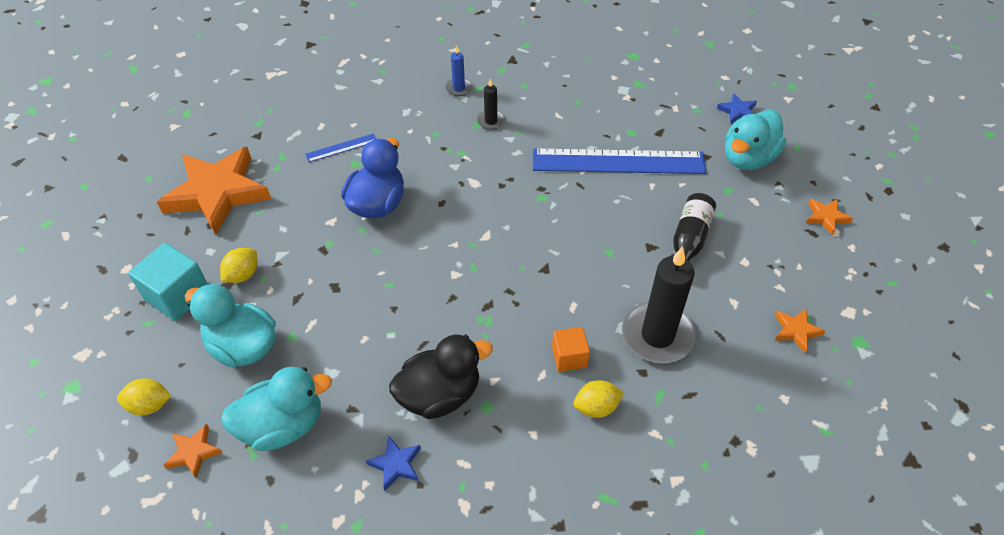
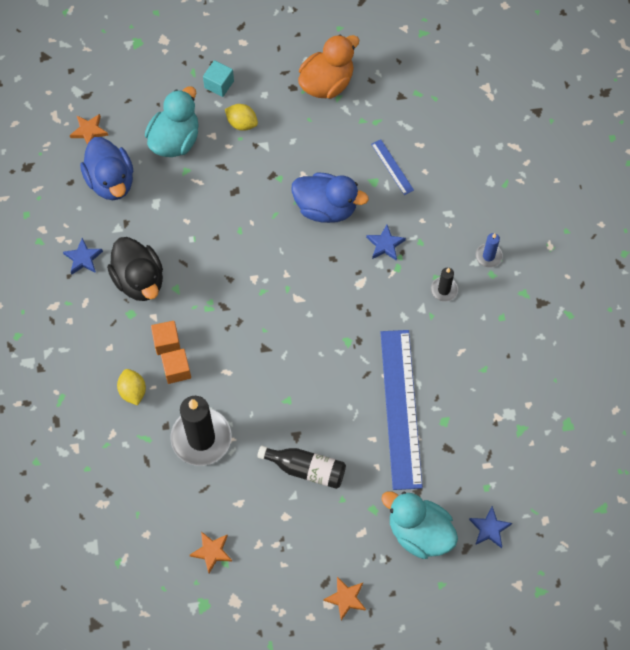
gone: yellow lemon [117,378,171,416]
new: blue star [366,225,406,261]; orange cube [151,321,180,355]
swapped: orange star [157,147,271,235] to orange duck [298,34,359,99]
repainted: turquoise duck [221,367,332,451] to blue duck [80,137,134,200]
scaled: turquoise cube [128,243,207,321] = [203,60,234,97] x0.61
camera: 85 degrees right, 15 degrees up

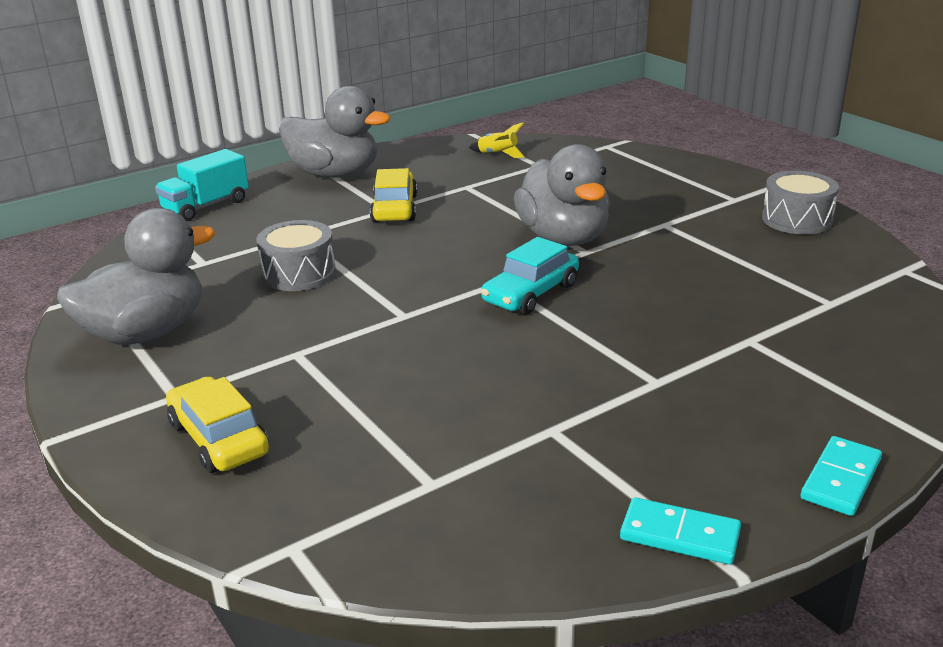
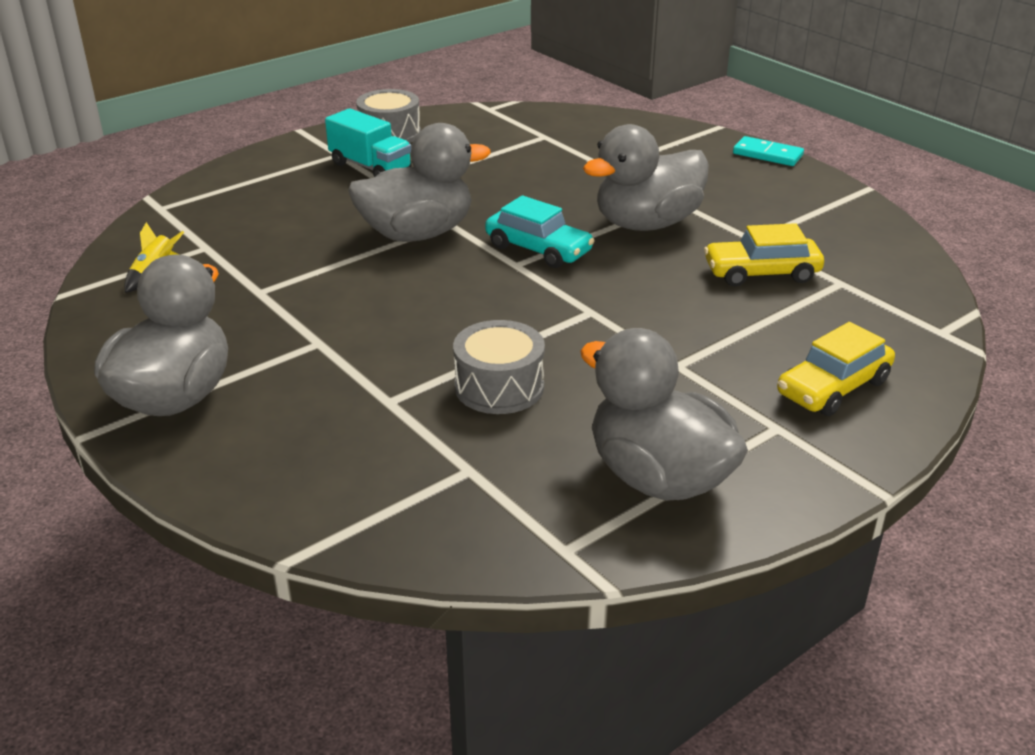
gone: turquoise domino [620,497,741,565]
new: grey duck [583,124,709,231]
shifted: turquoise truck [155,149,249,221] to [325,108,412,177]; yellow car [370,168,417,222] to [704,223,824,286]
camera: 95 degrees left, 5 degrees up

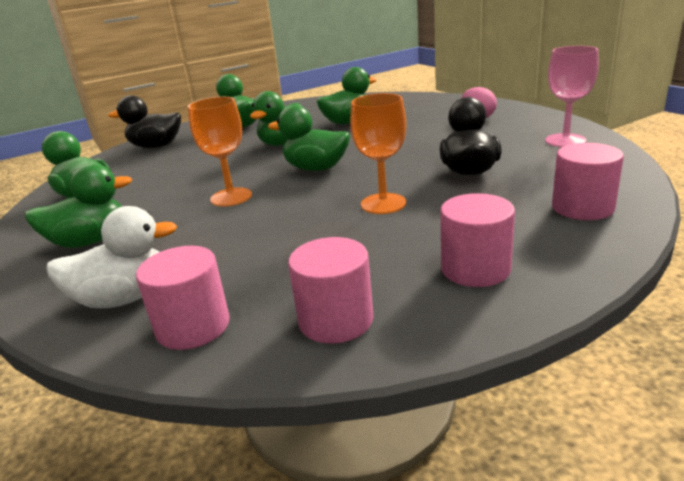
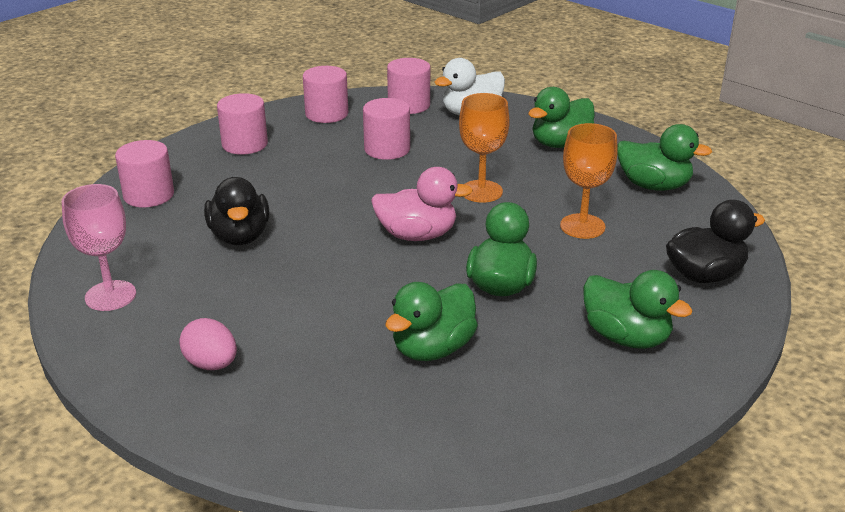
new: pink cylinder [363,98,410,160]
shifted: orange goblet [350,93,406,214] to [560,123,618,239]
repainted: green duck [268,105,350,171] to pink duck [371,167,473,241]
camera: 160 degrees right, 5 degrees up

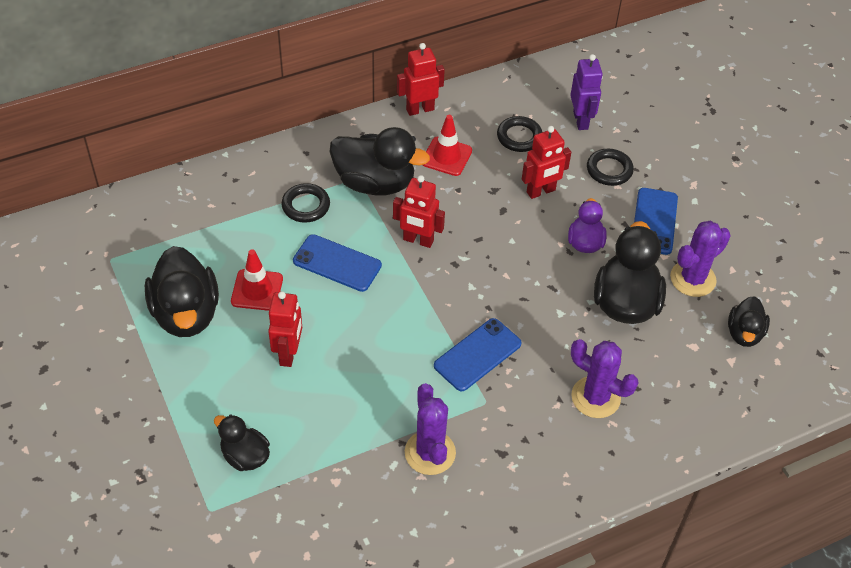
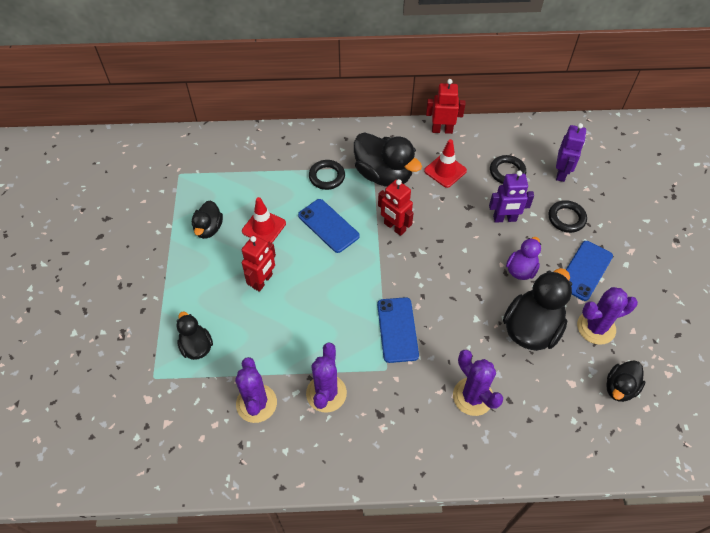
new: purple cactus [235,357,277,423]
repainted: red robot [522,126,571,199] to purple robot [489,170,534,223]
rotated: blue phone [434,318,522,391] = [377,297,419,363] 75 degrees counterclockwise
scaled: black duck [145,246,219,337] = [192,200,223,239] x0.56
camera: 25 degrees right, 5 degrees up

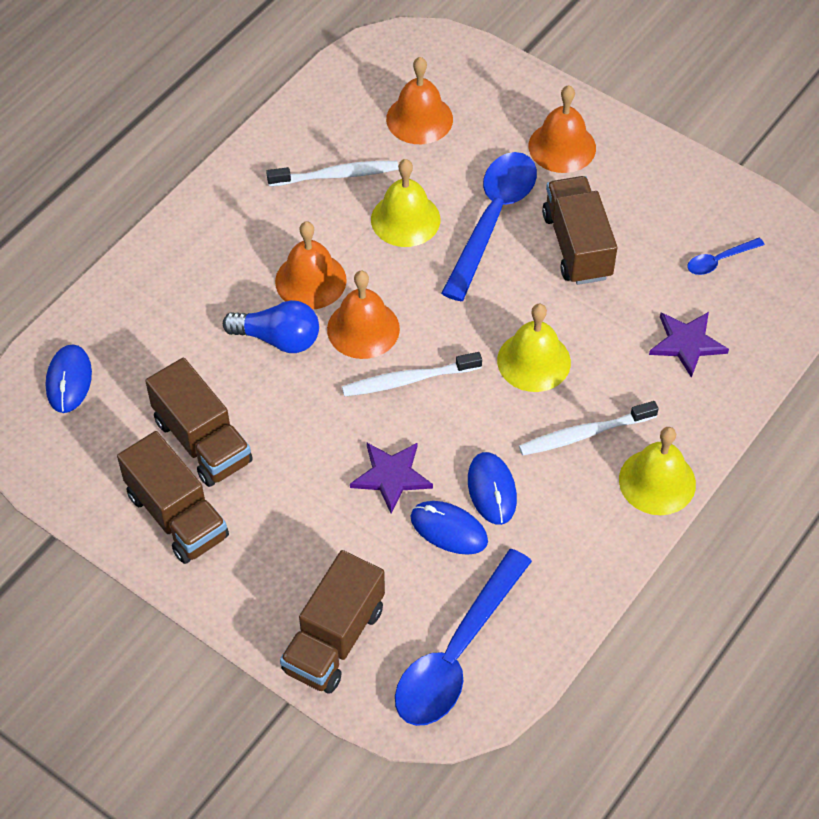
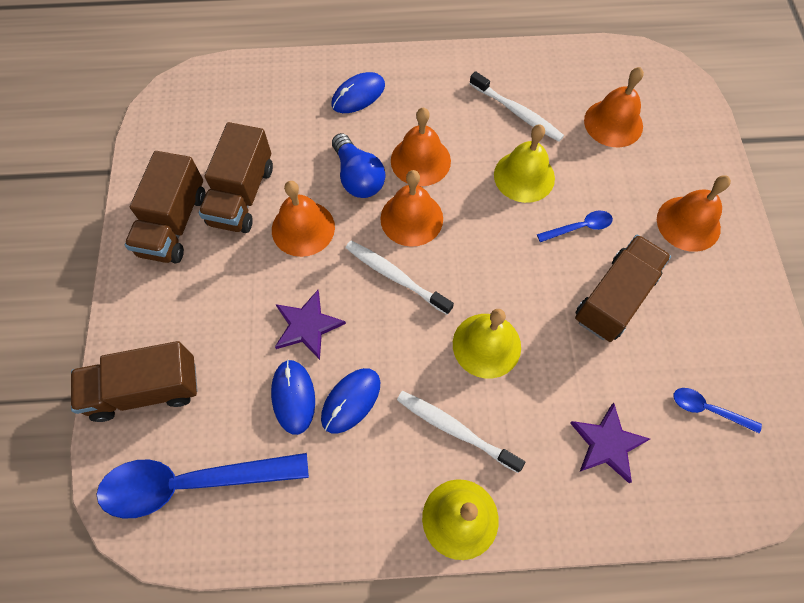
new: orange bell [272,181,335,257]
shifted: blue mouse [46,345,92,413] to [332,72,385,113]
scaled: blue spoon [441,152,537,301] = [537,211,613,242] x0.45
camera: 50 degrees right, 10 degrees up

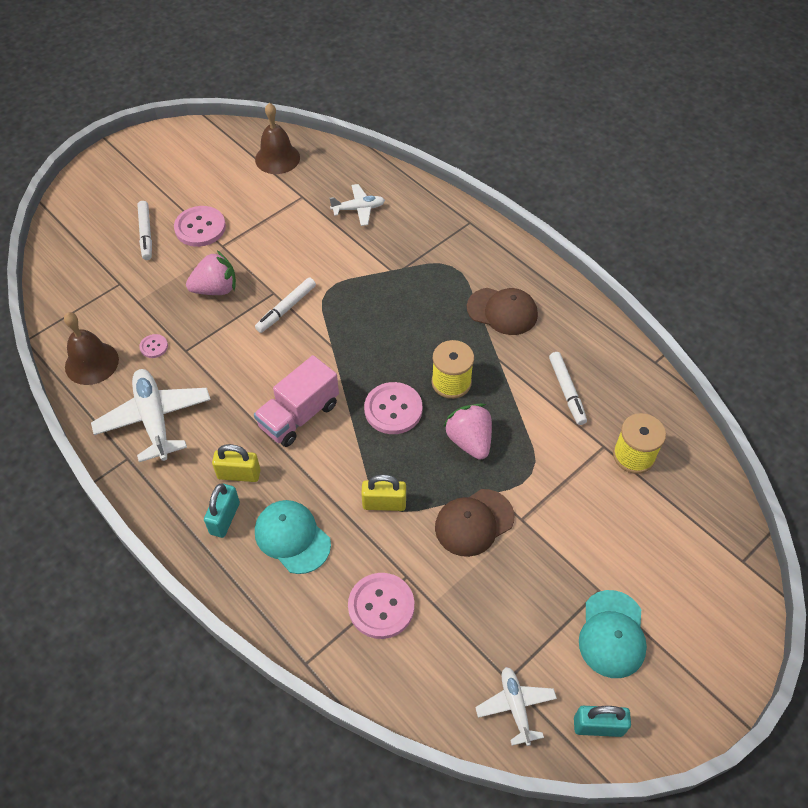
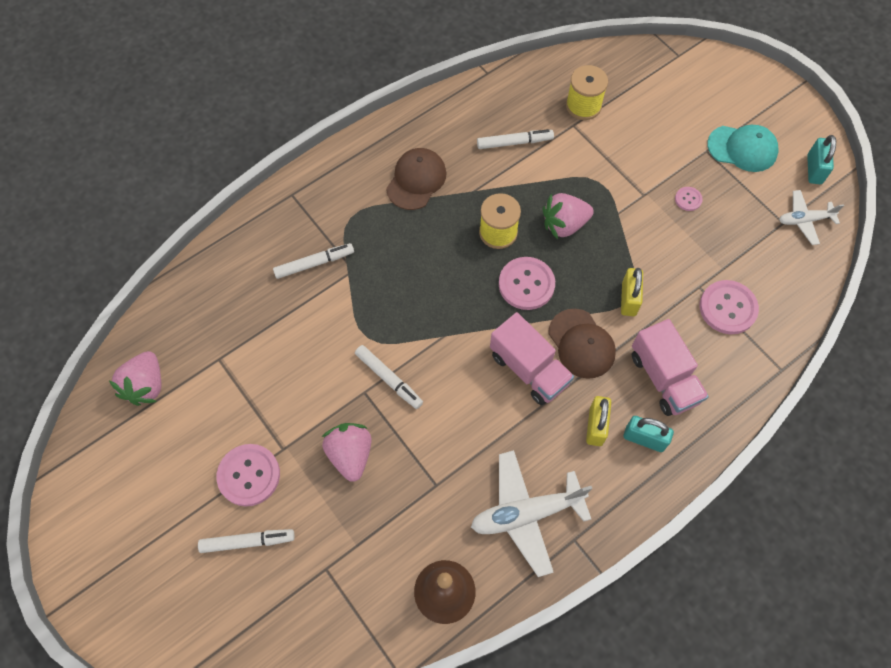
gone: white plane [329,184,385,226]
new: white marker [273,243,354,279]
shifted: pink button [139,334,168,358] to [675,187,703,211]; brown cap [435,489,514,557] to [548,309,616,379]
swapped: brown bell [255,103,300,174] to pink strawberry [108,351,161,406]; turquoise cap [255,500,331,574] to pink truck [632,319,709,416]
camera: 85 degrees left, 10 degrees up

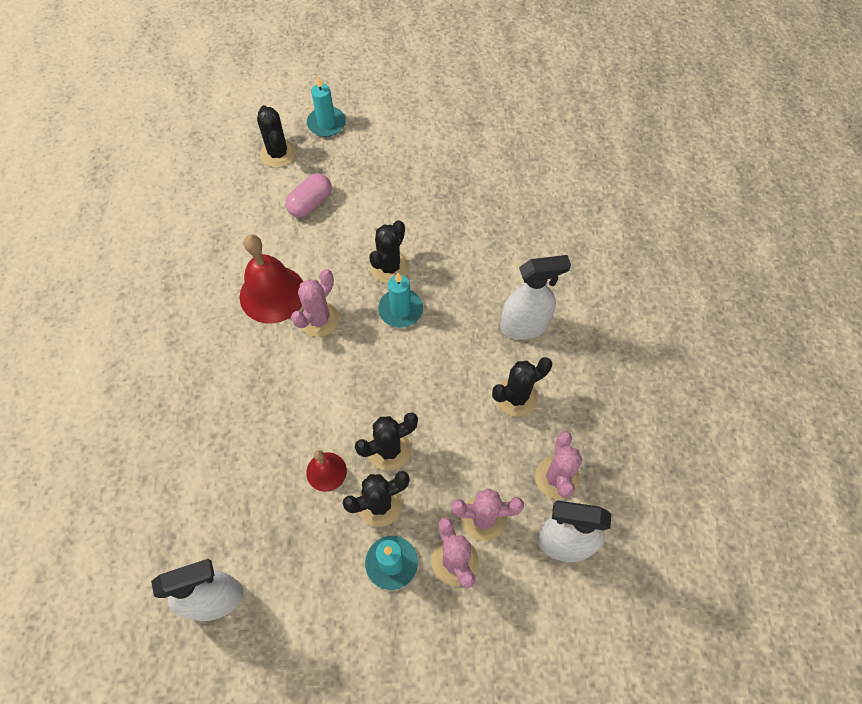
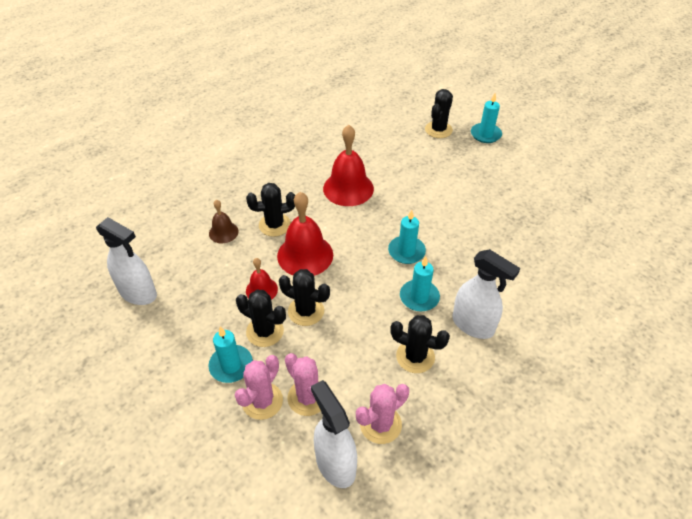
gone: pink capsule [285,173,332,218]; pink cactus [291,269,339,337]
new: red bell [277,192,333,276]; brown bell [209,200,239,243]; turquoise candle [400,256,440,312]
shifted: black cactus [369,220,409,283] to [246,183,295,237]
camera: 50 degrees right, 15 degrees down

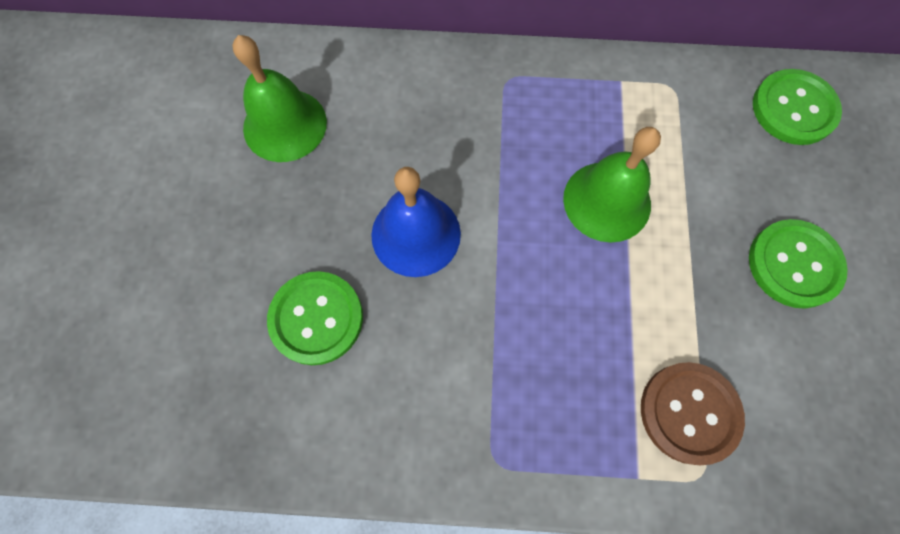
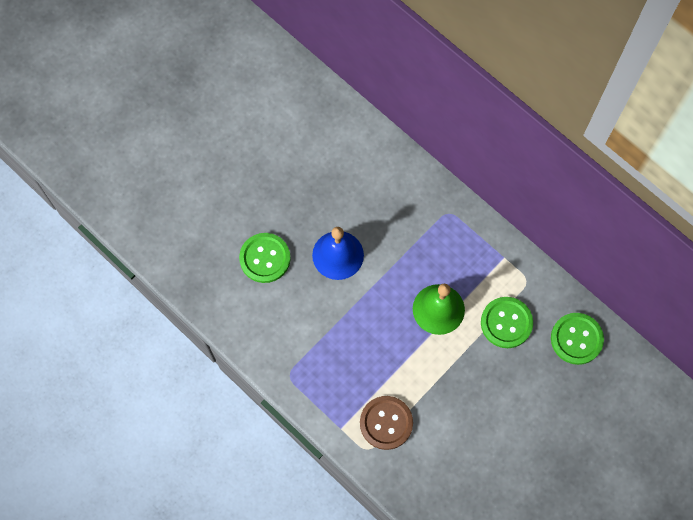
gone: green bell [232,35,327,162]
shifted: green button [749,219,848,309] to [481,297,533,348]
camera: 40 degrees right, 0 degrees up

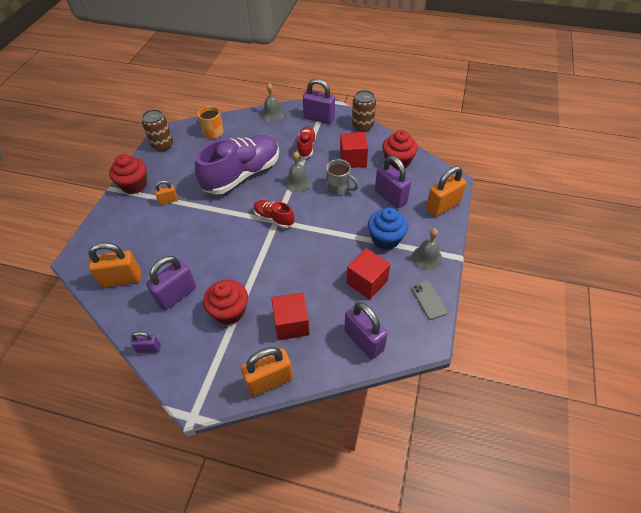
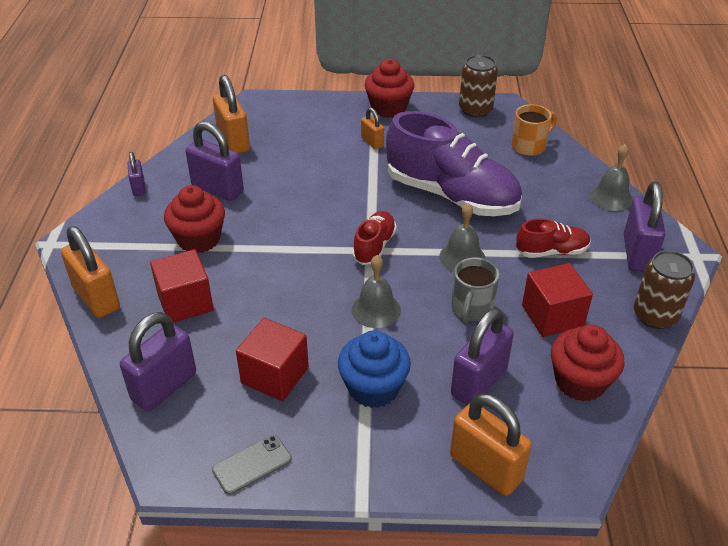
shifted: grey bell [412,228,443,271] to [352,255,401,328]
camera: 75 degrees right, 10 degrees down

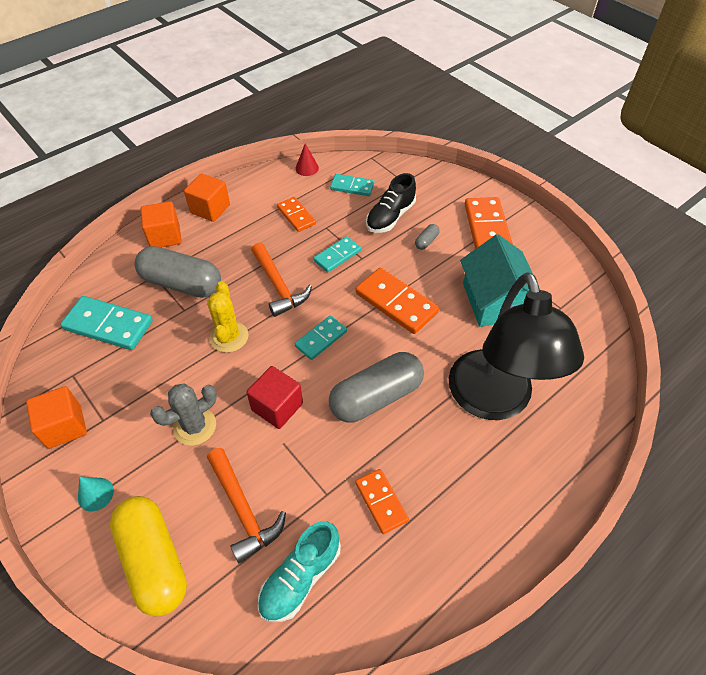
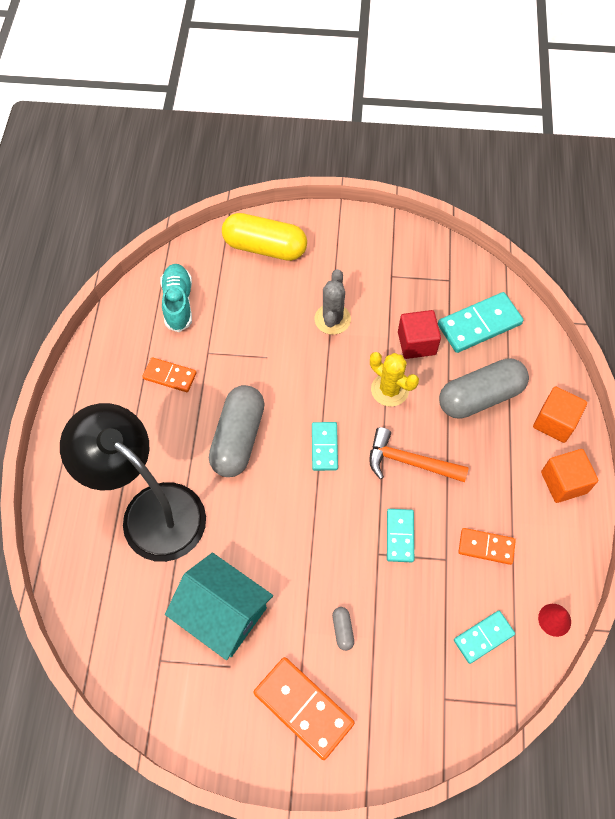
gone: black shoe [366,173,416,233]; orange domino [355,268,439,334]; orange cube [26,386,87,449]; orange hammer [207,448,286,563]; turquoise cone [78,477,114,511]
shifted: red cube [246,366,303,429] to [398,310,441,359]
camera: 135 degrees right, 10 degrees up

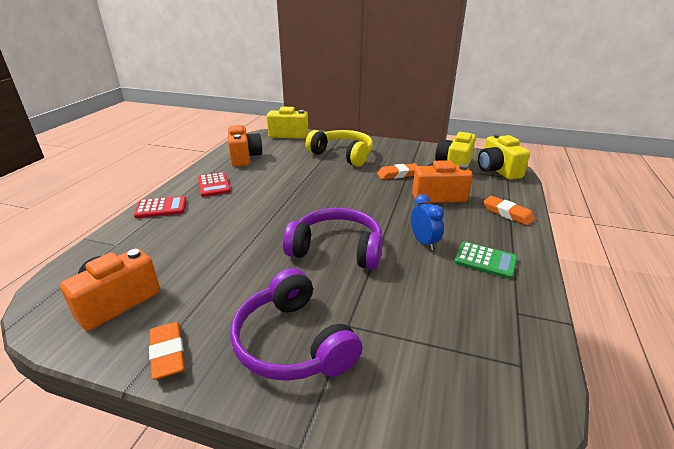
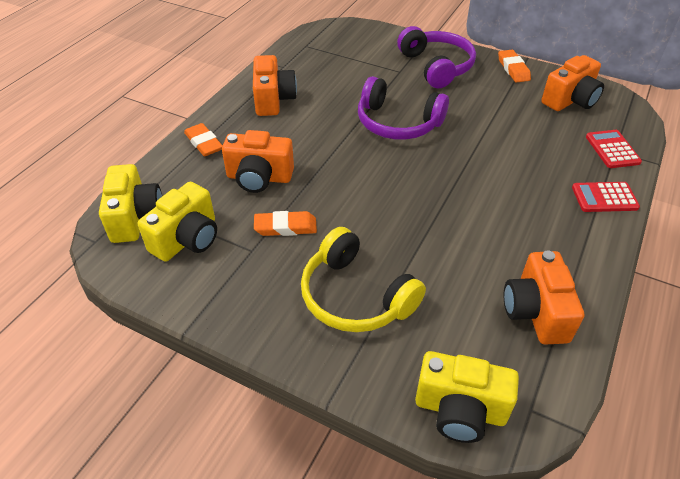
gone: blue clock [411,194,444,250]
shifted: red calculator [198,172,231,197] to [586,130,642,168]
swapped: green calculator [454,242,518,279] to orange camera [253,55,297,116]
camera: 170 degrees left, 15 degrees up

